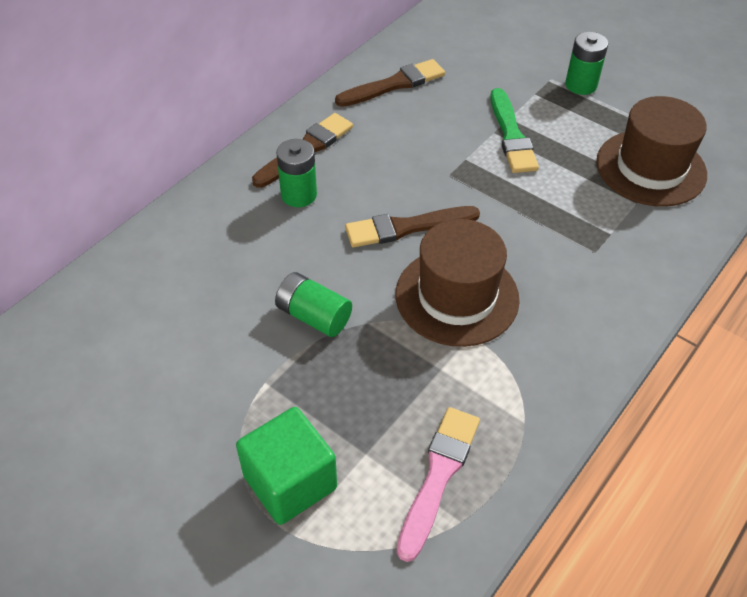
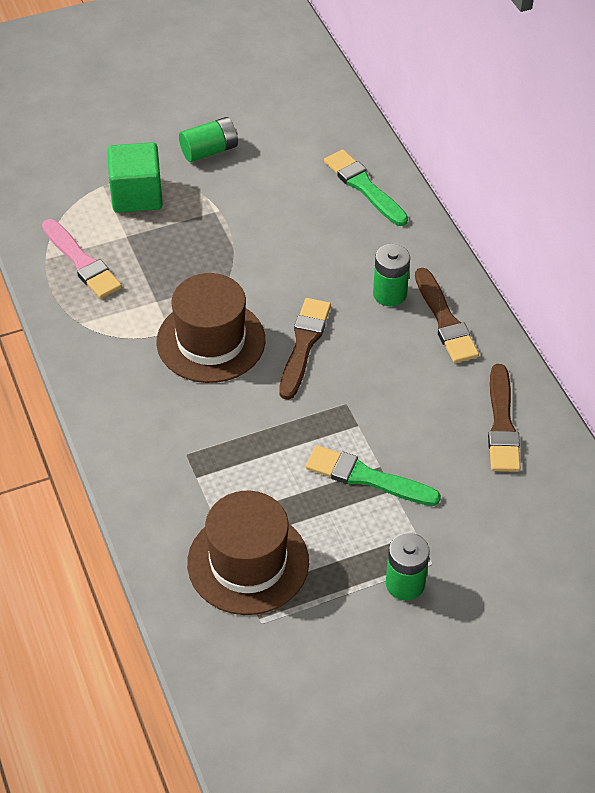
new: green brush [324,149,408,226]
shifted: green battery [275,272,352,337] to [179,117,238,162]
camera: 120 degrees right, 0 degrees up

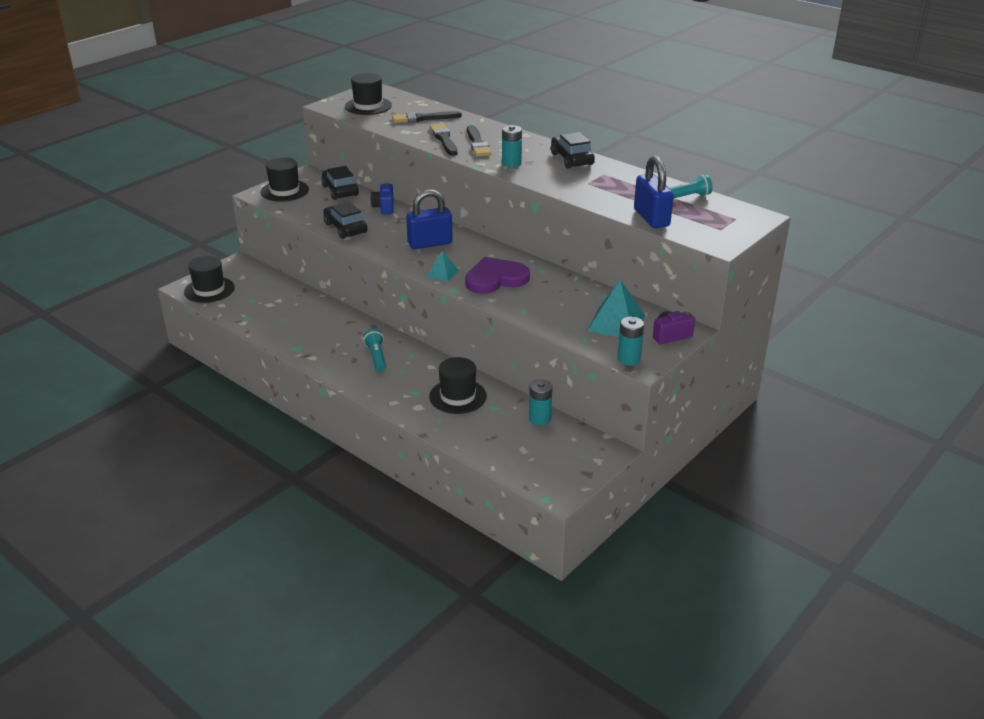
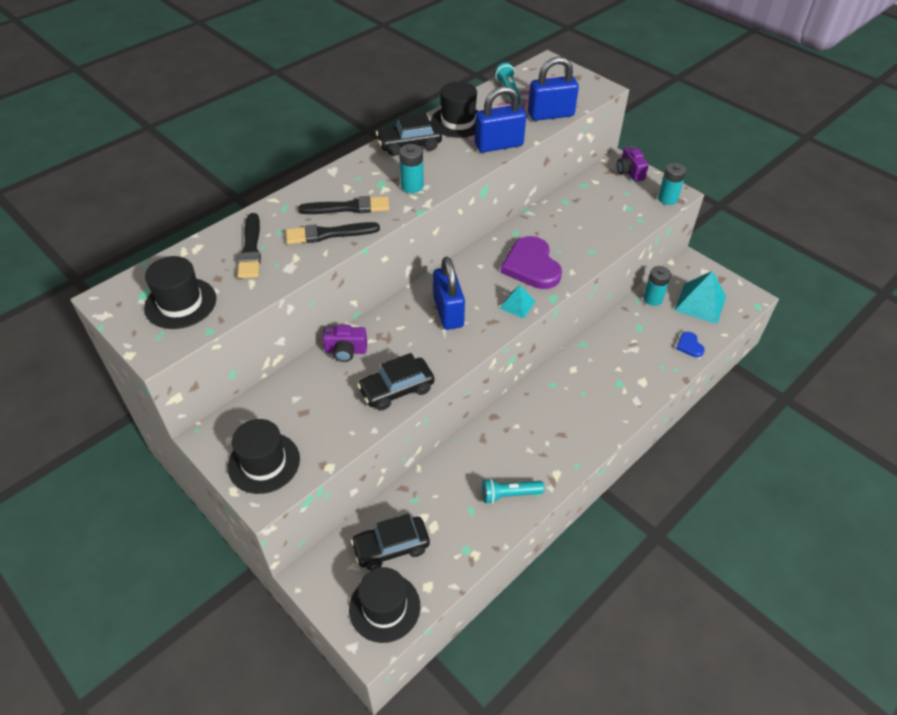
new: blue padlock [475,86,526,153]; blue heart [676,332,705,357]
shifted: black car [321,166,359,200] to [351,514,430,570]; turquoise pyramid [587,280,645,337] to [674,271,726,324]; turquoise flashlight [363,329,386,372] to [482,478,544,504]; black hat [429,357,487,414] to [431,82,478,138]
repainted: blue camera [370,182,394,214] to purple camera [322,325,367,362]
camera: 85 degrees left, 15 degrees up

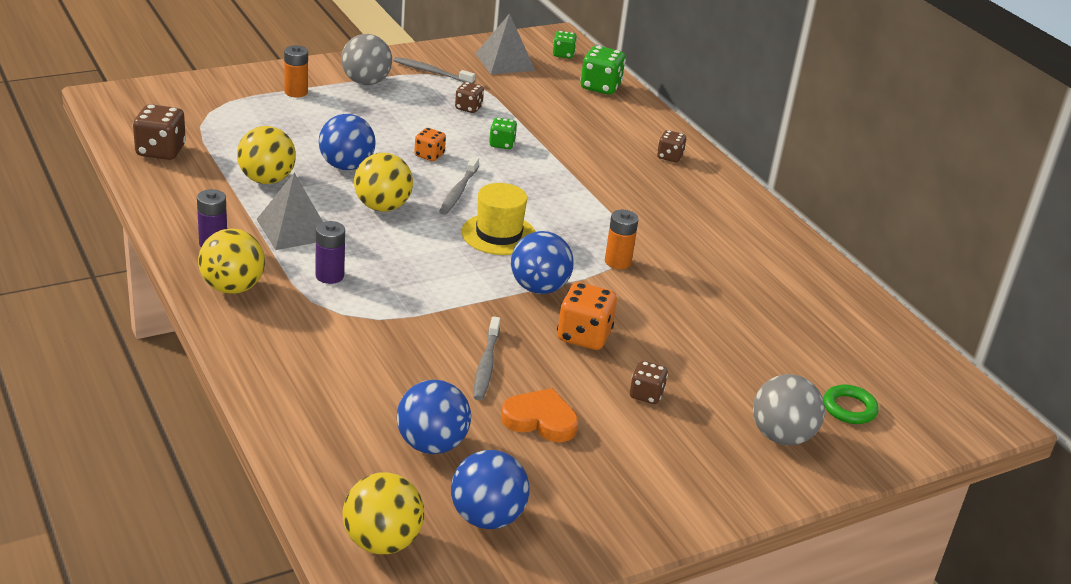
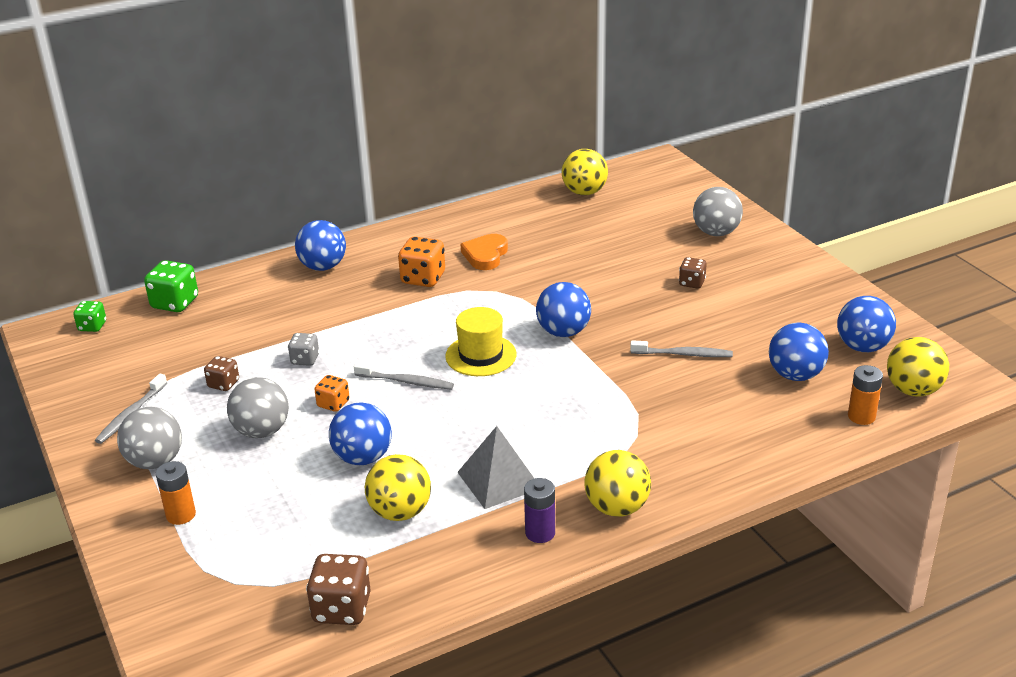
gone: grey pyramid [475,13,535,74]; purple battery [315,221,345,284]; green ring [823,384,879,424]
new: grey ball [227,377,289,438]
shifted: yellow ball [354,153,413,211] to [562,149,608,195]; orange battery [605,210,639,269] to [848,365,883,425]; orange dice [557,282,617,350] to [398,237,445,287]; orange heart [501,388,579,442] to [461,234,508,270]
swapped: brown dice [657,130,686,162] to blue ball [295,220,346,271]
repainted: green dice [489,118,517,149] to grey dice [288,333,319,366]
camera: 85 degrees left, 0 degrees up

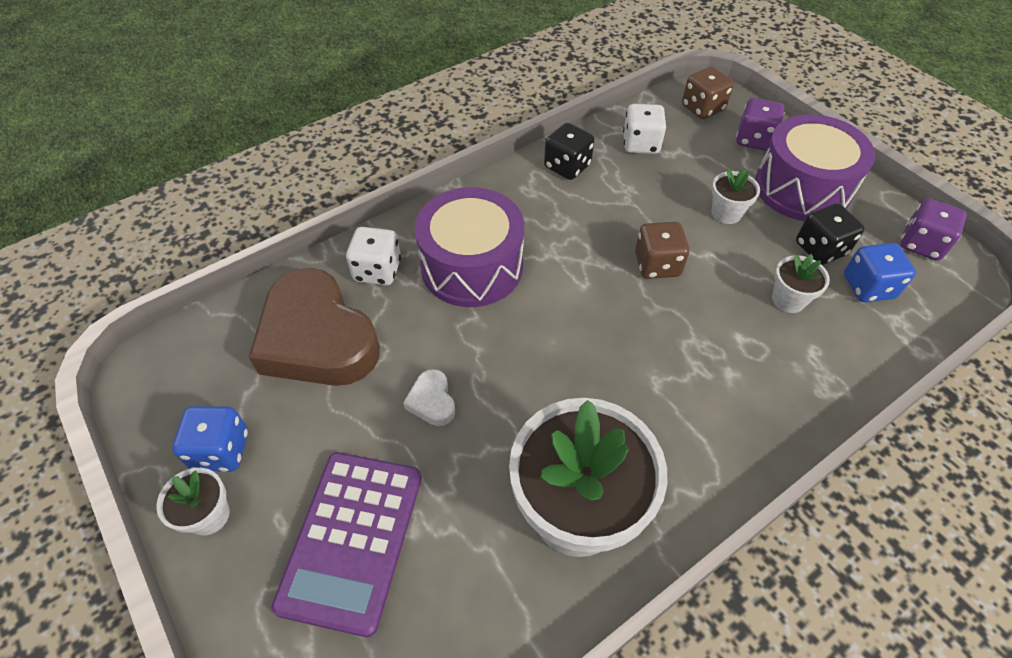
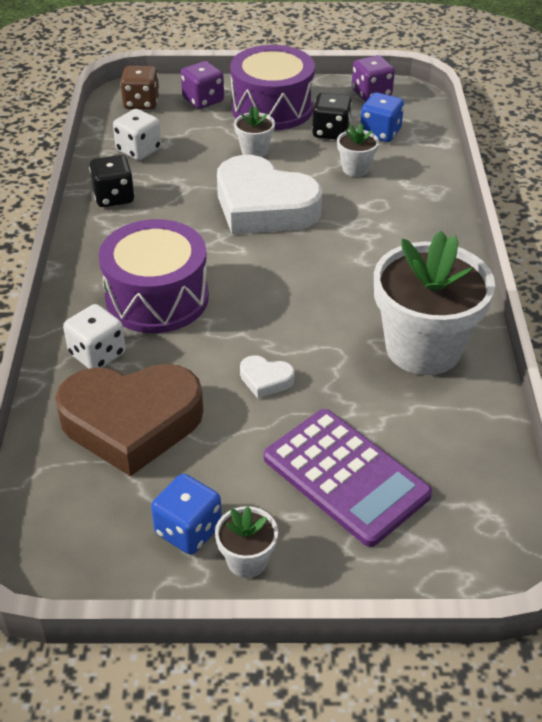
swapped: brown dice [635,222,689,279] to white heart [217,155,322,234]
camera: 55 degrees left, 10 degrees down

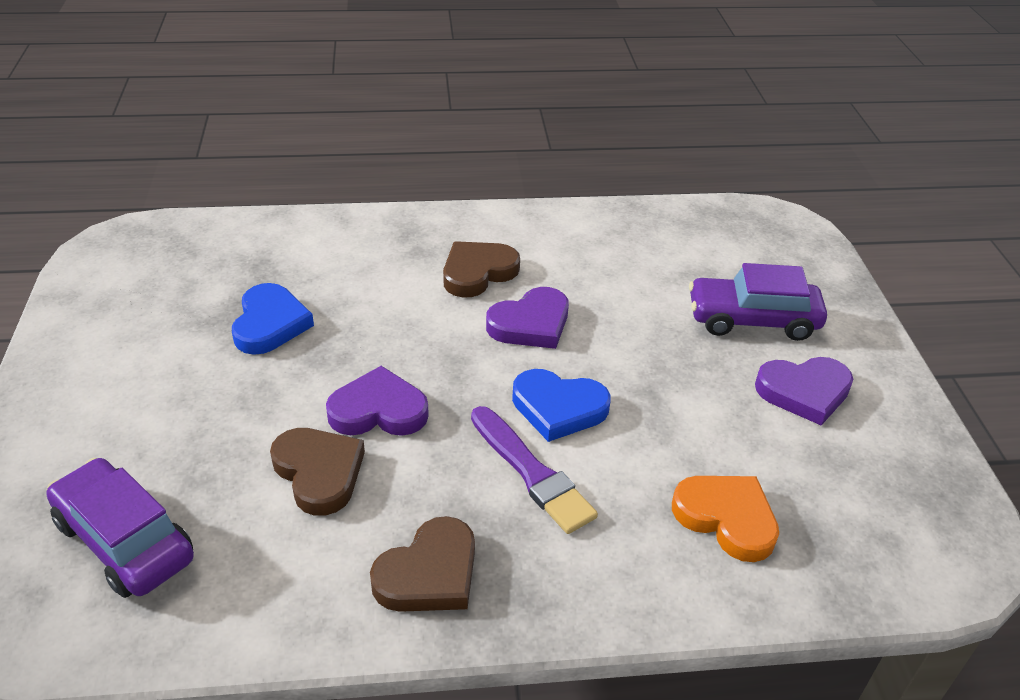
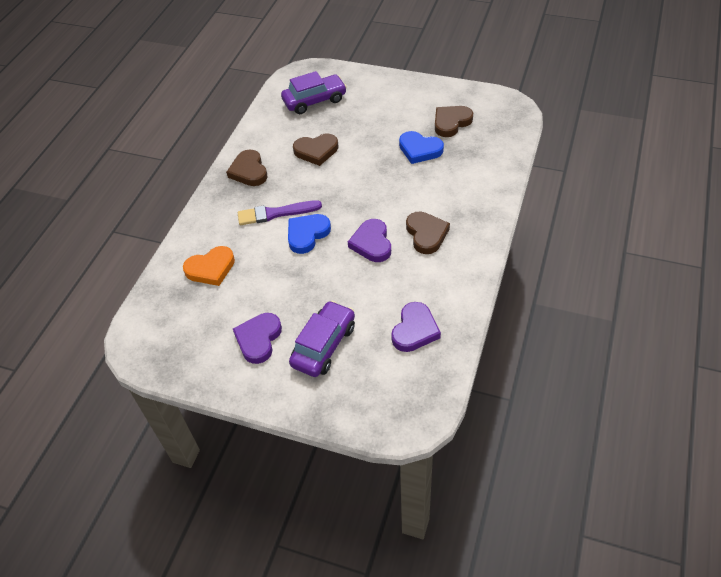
new: brown heart [435,106,473,137]
shifted: purple heart [326,366,429,436] to [391,302,441,352]
camera: 120 degrees right, 10 degrees up

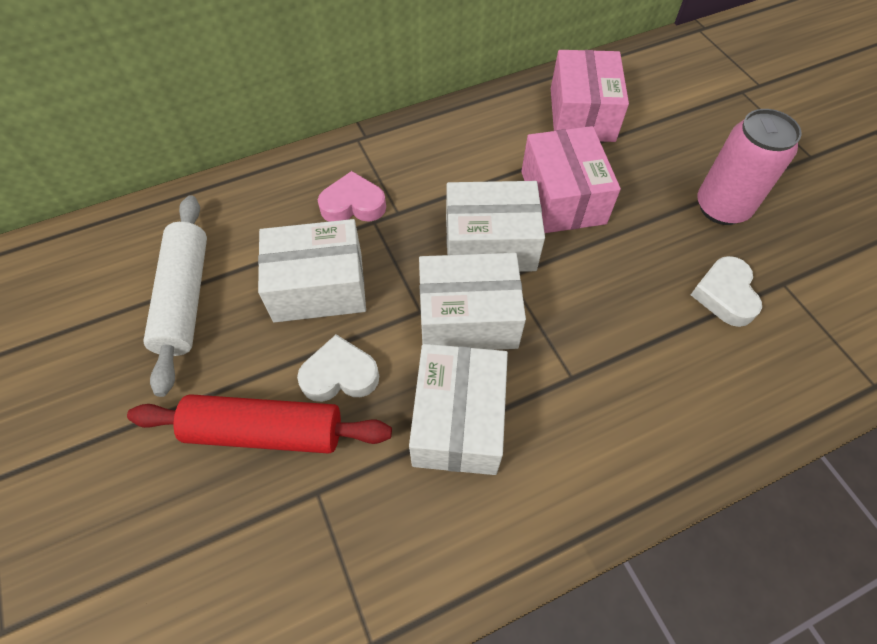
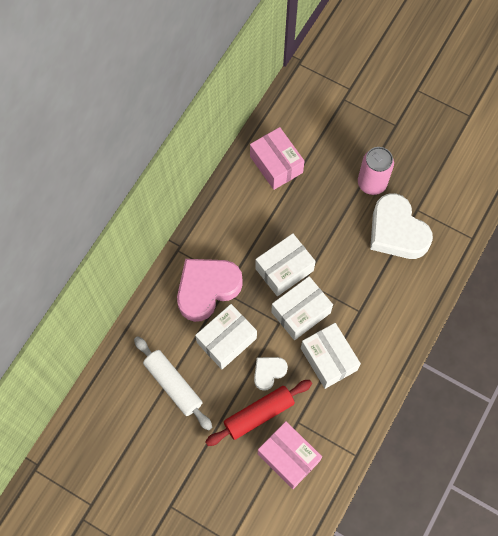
shifted: pink box [521,126,621,233] to [258,421,322,489]
scaled: pink heart [318,171,386,222] = [177,259,243,322] x1.95; white heart [691,256,762,327] = [370,193,433,259] x1.95
camera: 35 degrees left, 10 degrees up

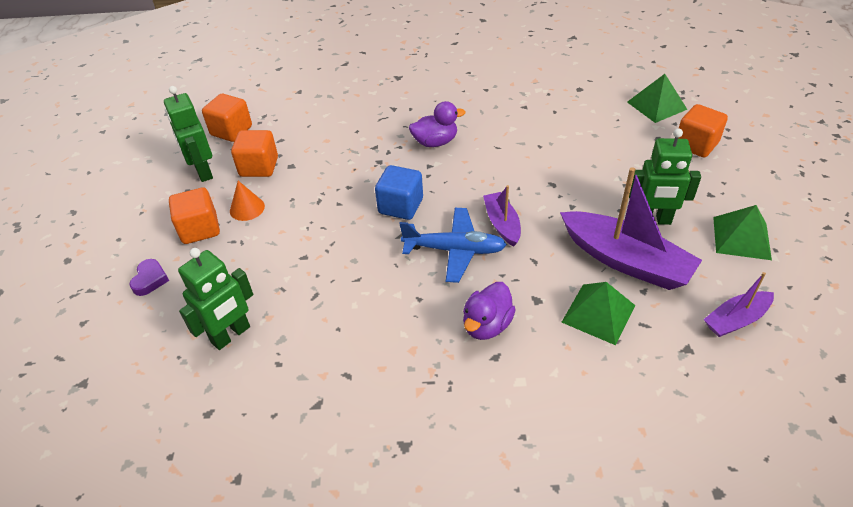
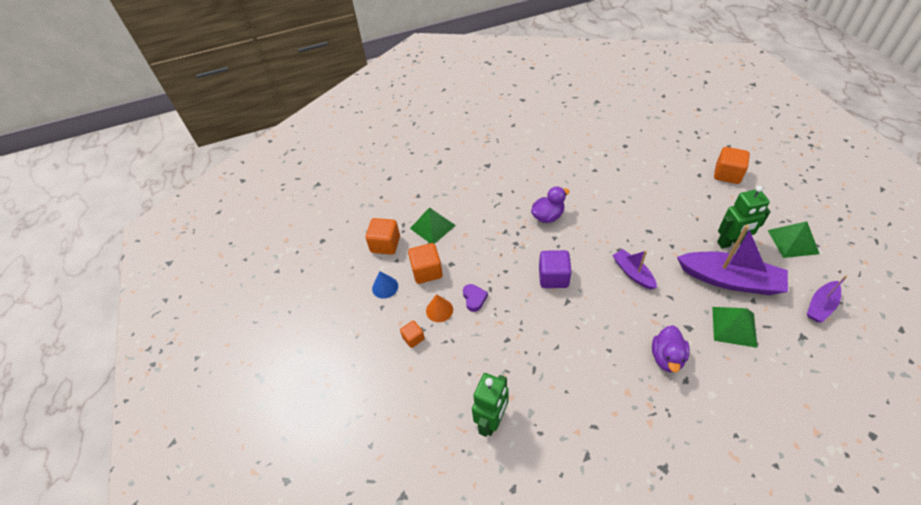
gone: blue plane [399,208,507,283]
shifted: green pyramid [627,74,688,123] to [410,207,456,244]; purple heart [129,259,169,296] to [463,284,488,312]
swapped: green robot [164,86,213,182] to blue cone [372,271,398,299]
repainted: blue cube [375,165,423,220] to purple cube [539,250,572,288]
scaled: orange cube [169,188,220,244] = [400,320,425,348] x0.58
camera: 15 degrees left, 5 degrees up

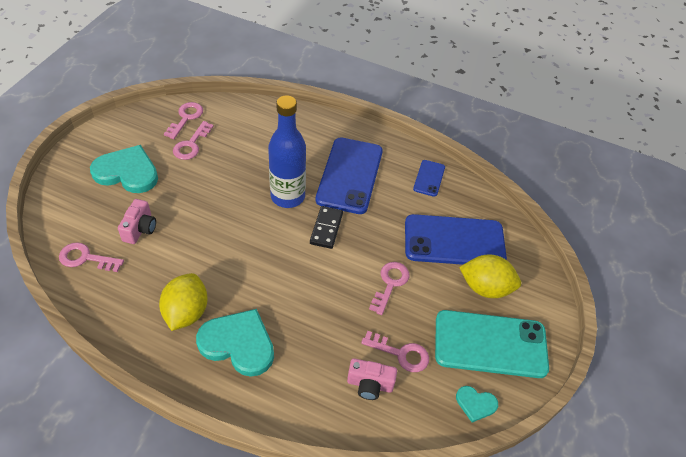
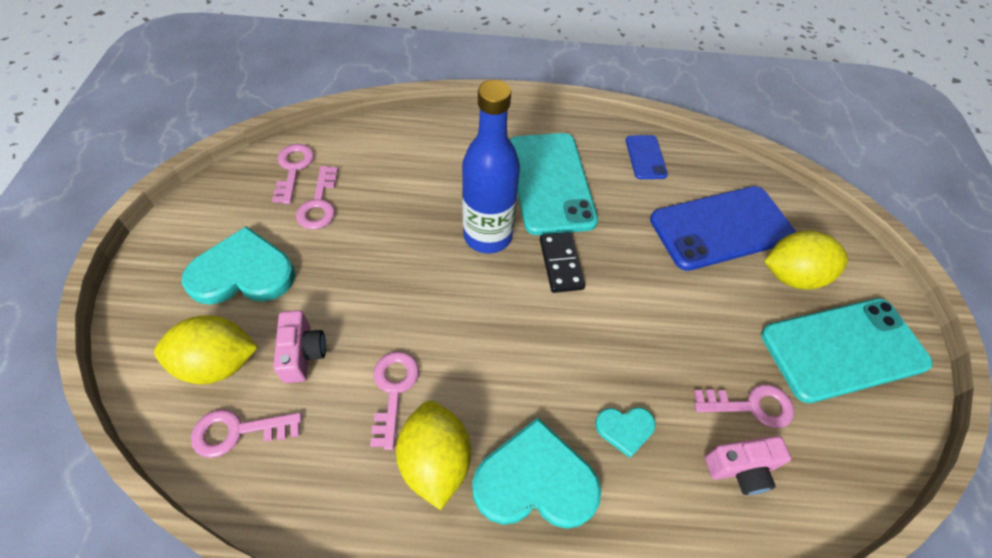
new: yellow lemon [154,315,258,384]
shifted: pink key [369,262,410,315] to [370,351,419,450]; turquoise heart [456,386,498,422] to [595,407,656,458]
repainted: blue phone [315,137,383,214] to turquoise phone [510,133,598,235]
camera: 20 degrees left, 5 degrees up

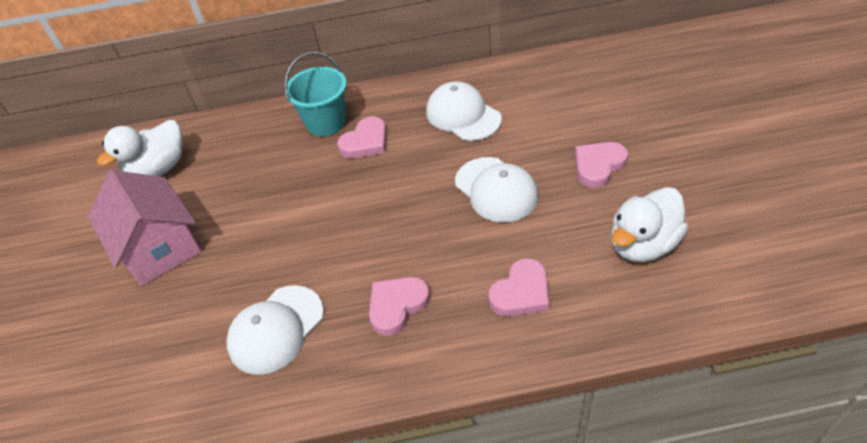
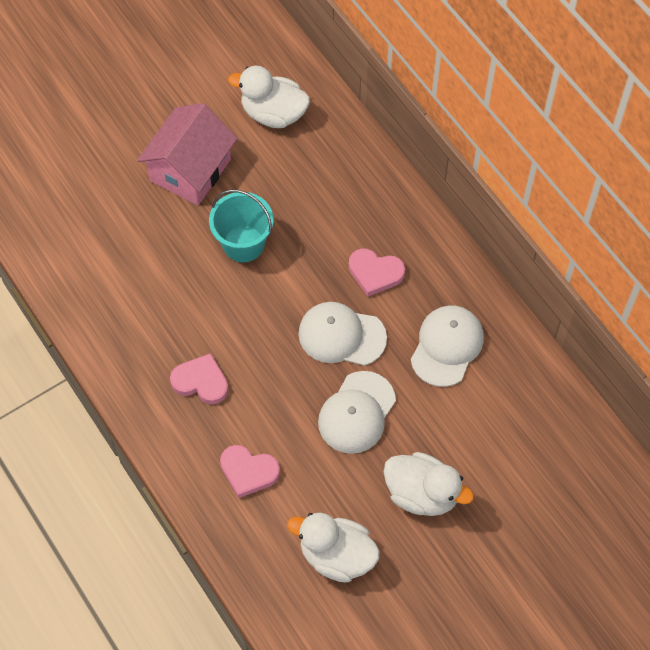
shifted: turquoise bucket [284,52,347,136] to [209,190,273,262]; white cap [226,285,324,375] to [298,302,387,366]
swapped: pink heart [575,142,628,188] to white duck [383,452,474,516]
camera: 60 degrees right, 15 degrees up

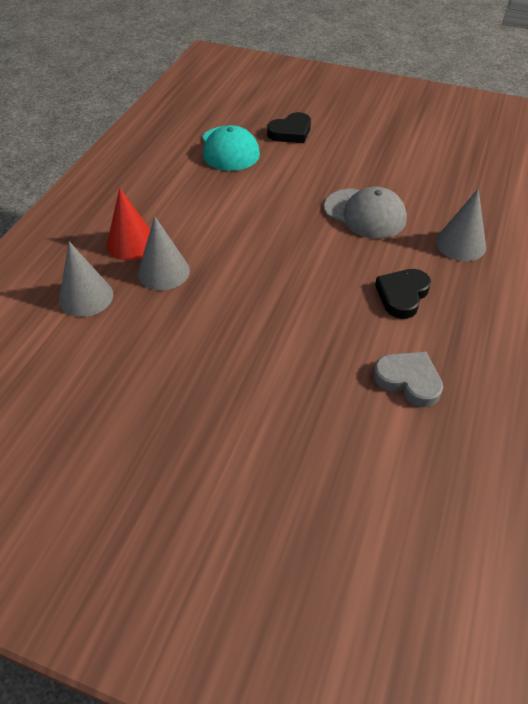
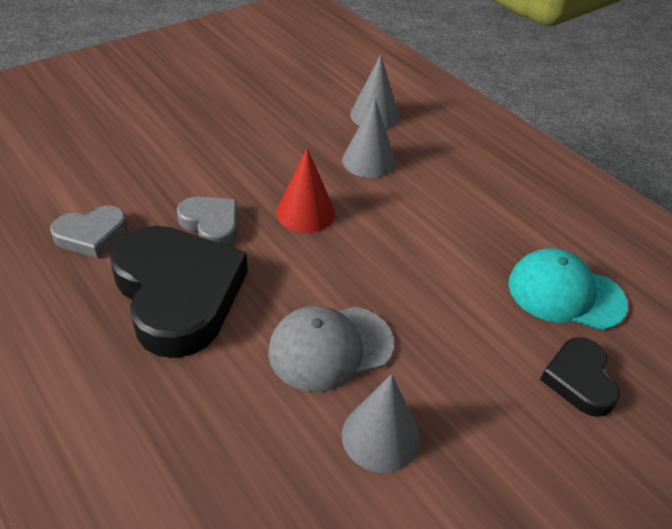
new: grey heart [177,197,237,246]
shifted: red cone [106,188,150,260] to [277,148,335,233]; grey cone [436,189,486,261] to [342,374,420,473]
scaled: black heart [375,269,431,319] = [110,226,248,358] x1.99
camera: 120 degrees right, 5 degrees down

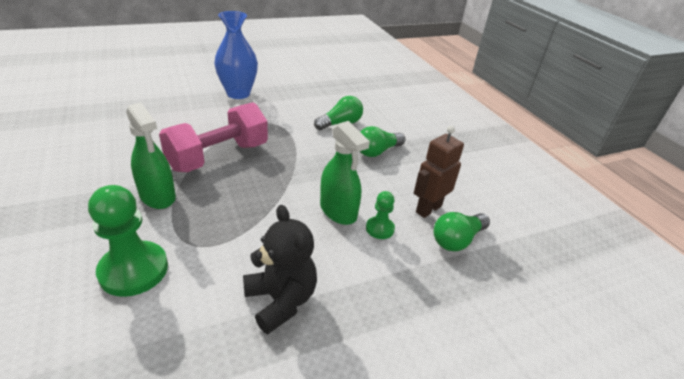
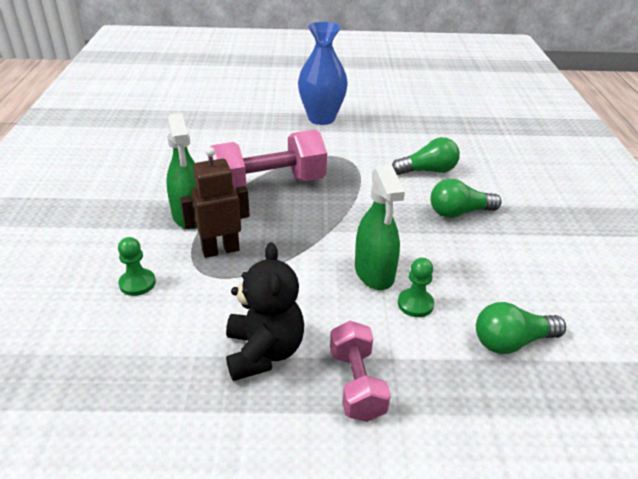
new: pink dumbbell [330,321,391,422]
shifted: brown robot [414,126,464,218] to [180,147,250,258]
scaled: green pawn [88,185,168,297] = [118,237,156,296] x0.53
camera: 25 degrees right, 0 degrees up

